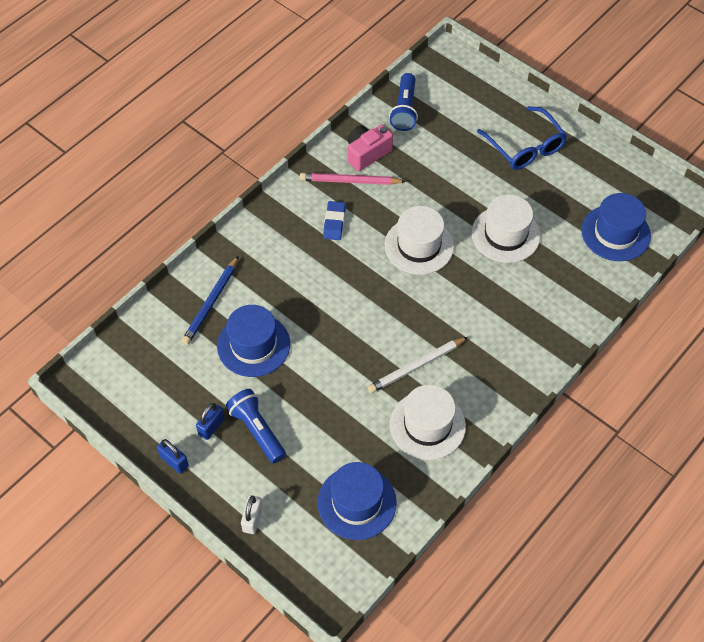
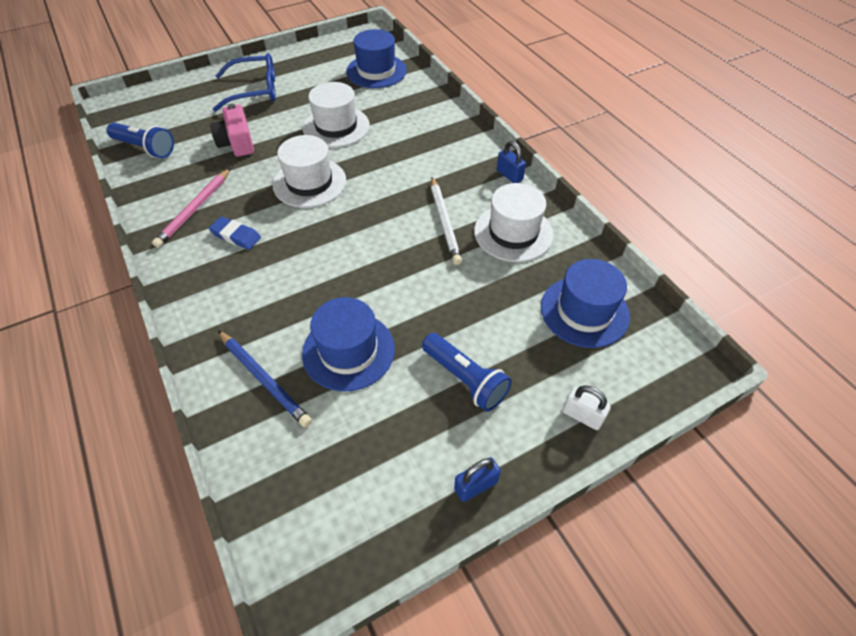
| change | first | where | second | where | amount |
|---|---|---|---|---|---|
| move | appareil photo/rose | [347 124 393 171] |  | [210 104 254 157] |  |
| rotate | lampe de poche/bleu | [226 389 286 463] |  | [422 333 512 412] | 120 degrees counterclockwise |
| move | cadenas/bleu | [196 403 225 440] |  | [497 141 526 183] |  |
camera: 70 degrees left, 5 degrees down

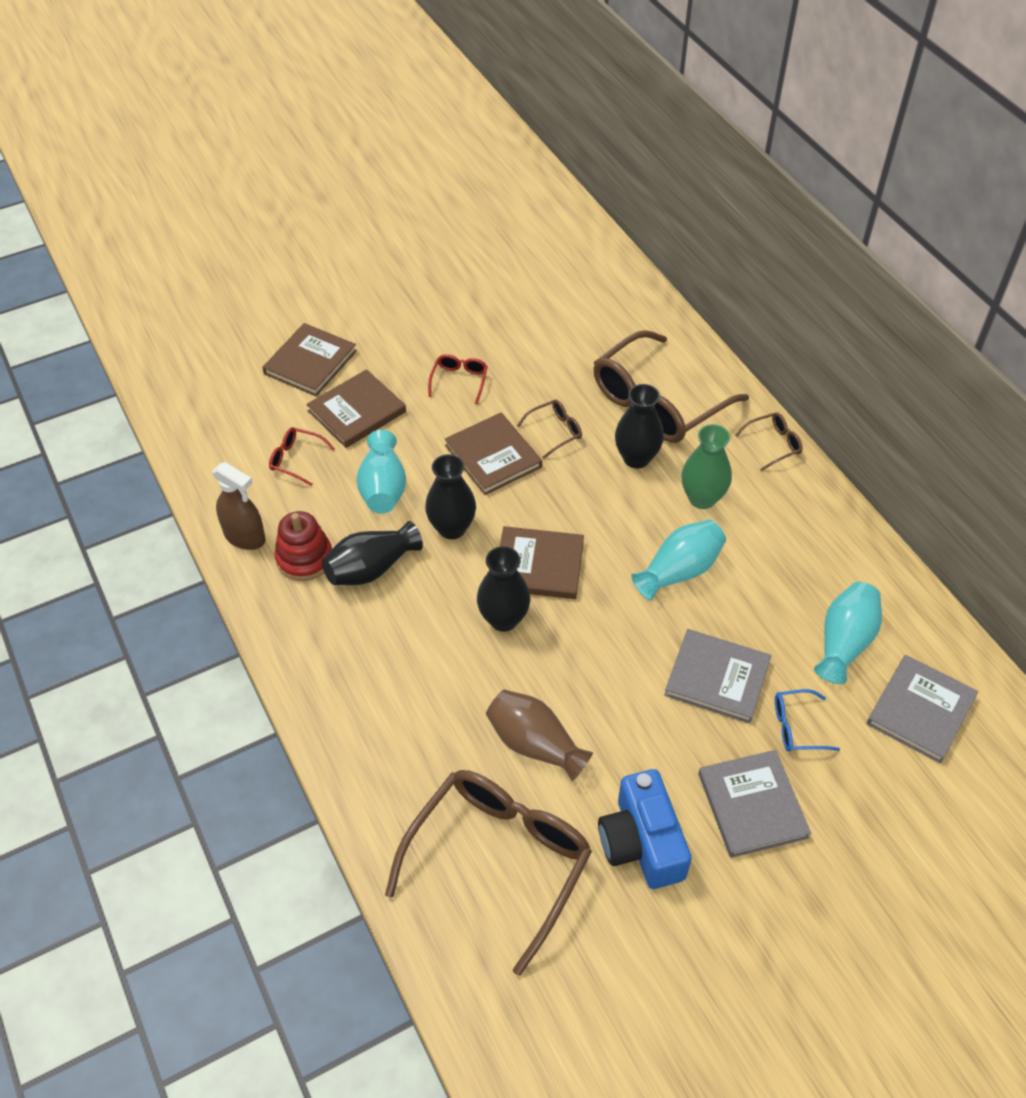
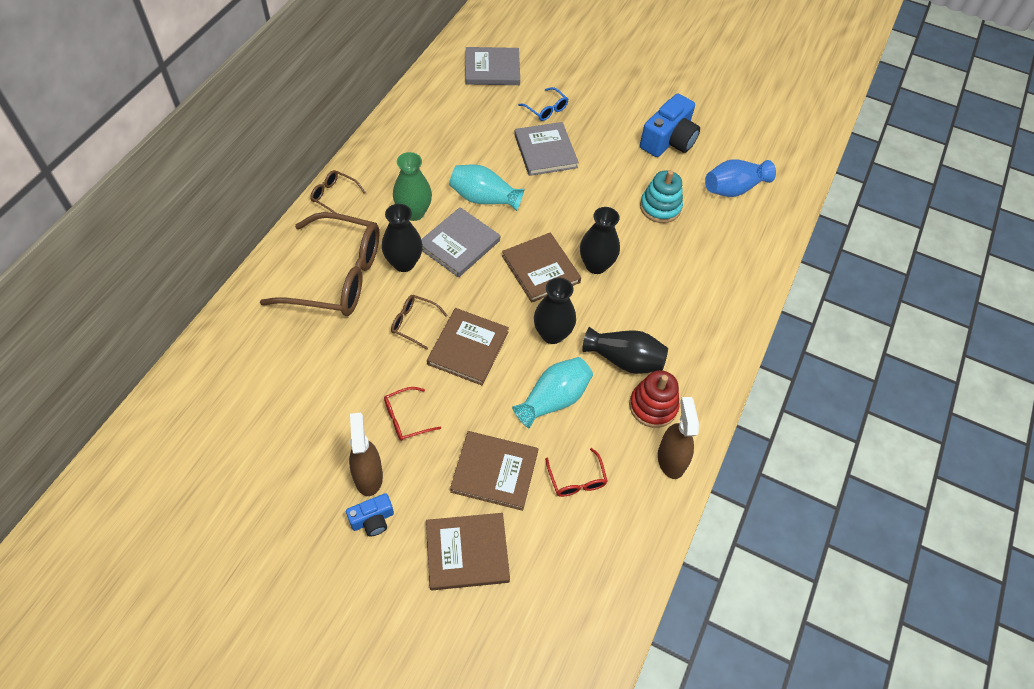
| change | first | where | second | where | amount |
|---|---|---|---|---|---|
| delete | vase/turquoise | [814 582 882 684] |  |  |  |
| replace | vase/marron | [486 689 593 781] | jouet à empiler/turquoise | [640 170 683 223] |  |
| move | livre/gris | [698 750 811 858] |  | [421 207 500 277] |  |
| replace | lunettes/marron | [385 770 592 976] | vase/bleu | [705 159 776 197] |  |
| insert |  |  | vaporisateur/marron | [349 413 383 496] |  |
| insert |  |  | appareil photo/bleu | [346 493 394 536] |  |
camera: 130 degrees left, 5 degrees up

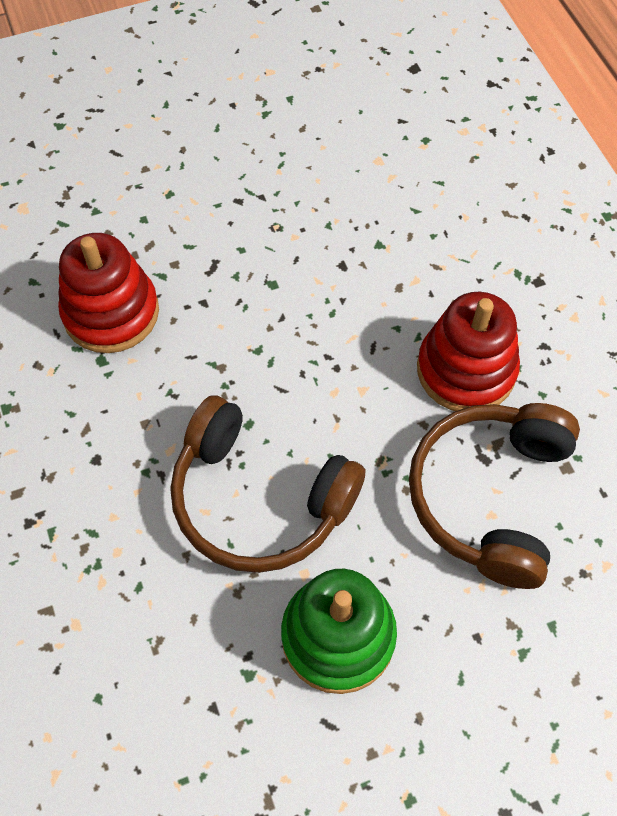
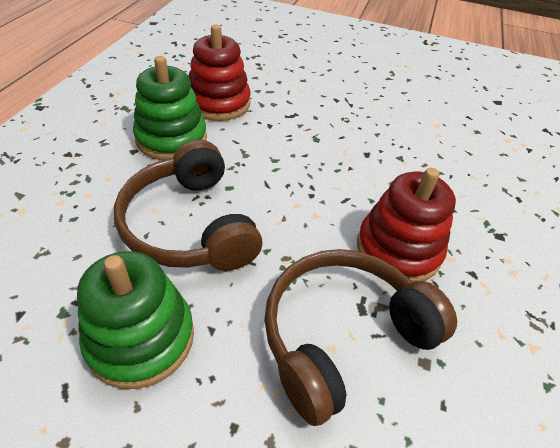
| change | first | where | second | where | amount |
|---|---|---|---|---|---|
| insert |  |  | jouet à empiler/vert | [133 56 207 160] |  |
camera: 35 degrees right, 15 degrees down

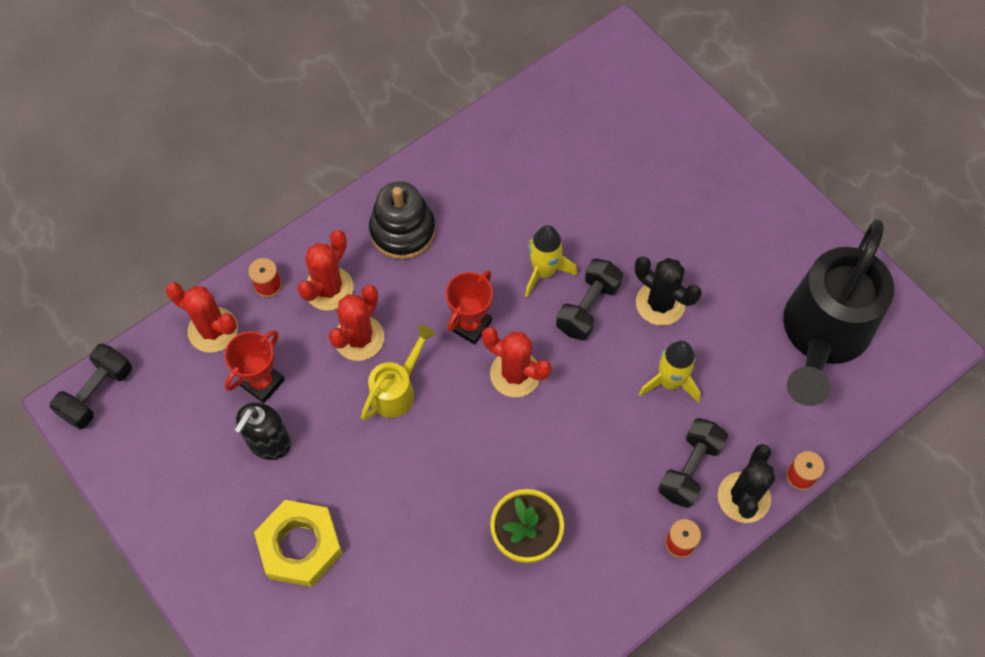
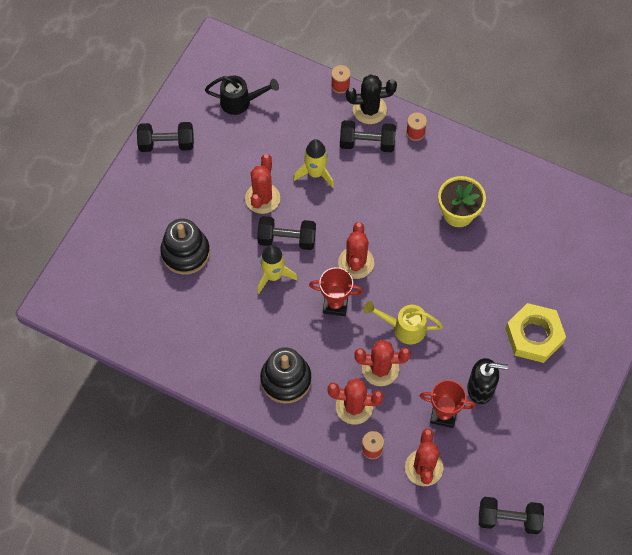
| change | first | where | second | where | amount |
|---|---|---|---|---|---|
| resize | arrosoir/noir | [783 219 894 406] |  | [205 76 279 115] | x0.48 |
| recolor | cactus/noir | [635 256 701 325] | cactus/rouge | [245 154 280 214] |  |
| insert |  |  | haltère/noir | [137 122 194 152] |  |
| insert |  |  | jouet à empiler/noir | [160 219 210 275] |  |
camera: 115 degrees left, 0 degrees up

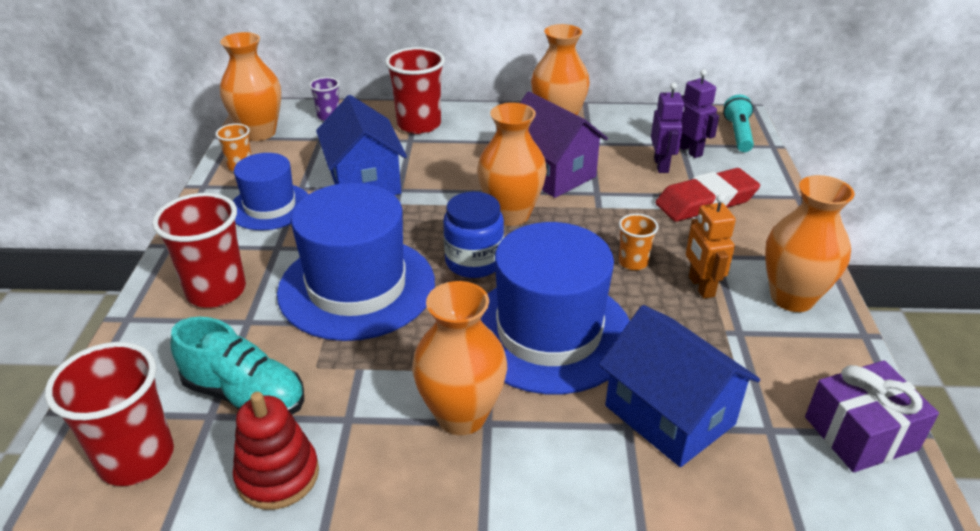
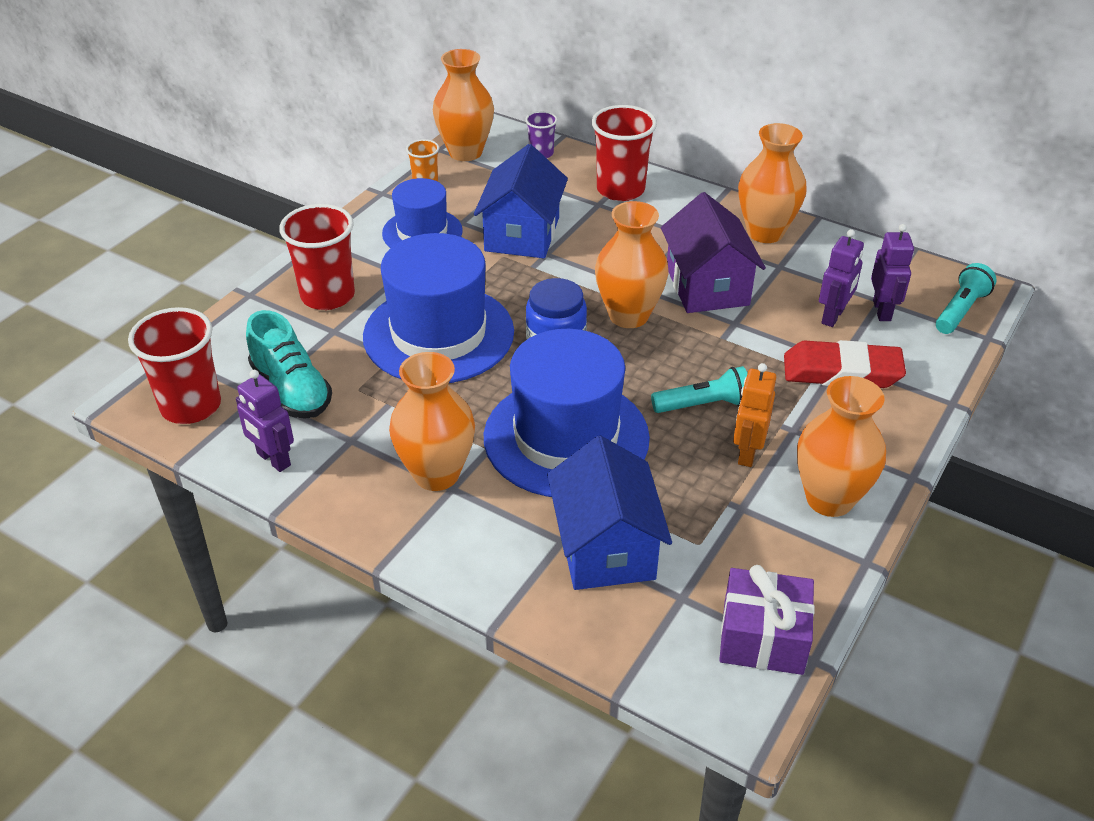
| change | first | where | second | where | amount |
|---|---|---|---|---|---|
| replace | gobelet/orange | [619 214 659 270] | lampe de poche/turquoise | [651 366 748 413] |  |
| replace | jouet à empiler/rouge | [233 392 319 510] | robot/violet | [236 370 294 472] |  |
camera: 30 degrees right, 5 degrees up

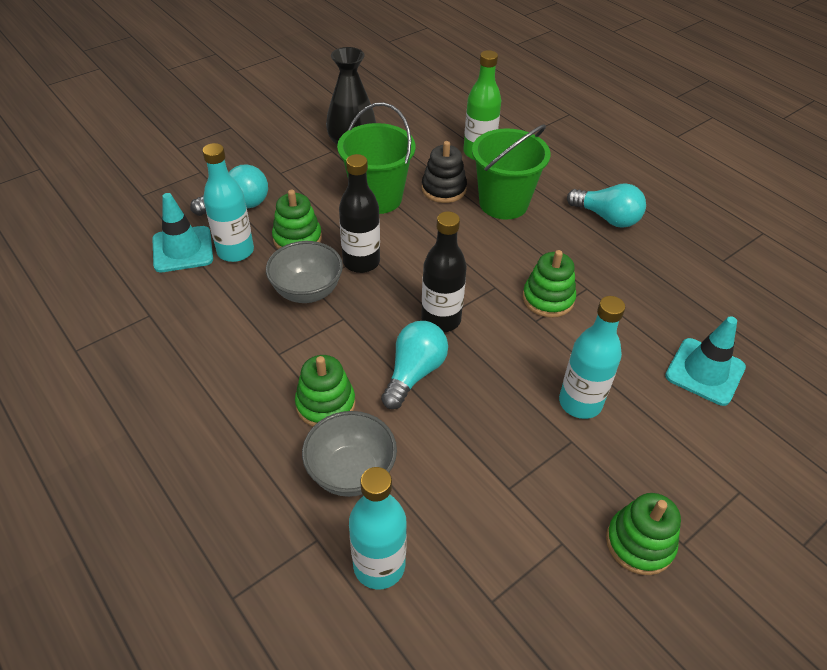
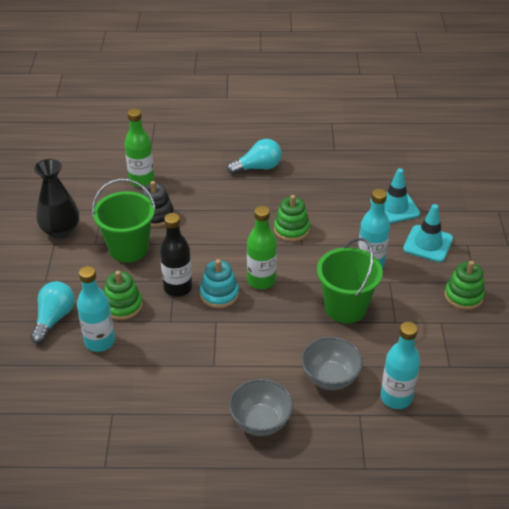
| change | first | where | second | where | amount |
|---|---|---|---|---|---|
| move | seau/vert | [472 125 551 220] |  | [317 238 383 323] |  |
| move | cône de chantier/turquoise | [152 193 213 272] |  | [403 204 453 262] |  |
| recolor | bouteille/noir | [421 211 467 332] | bouteille/vert | [247 206 277 289] |  |
| move | bol/gris | [266 241 343 303] |  | [229 379 293 436] |  |
| delete | ampoule/turquoise | [381 321 448 409] |  |  |  |
| delete | jouet à empiler/vert | [295 355 355 426] |  |  |  |
| insert |  |  | jouet à empiler/turquoise | [200 259 239 308] |  |
camera: 50 degrees left, 5 degrees down

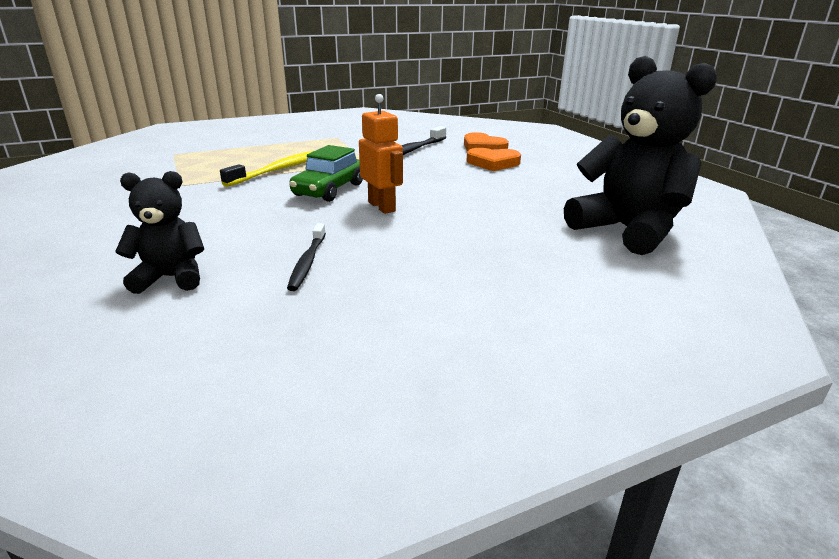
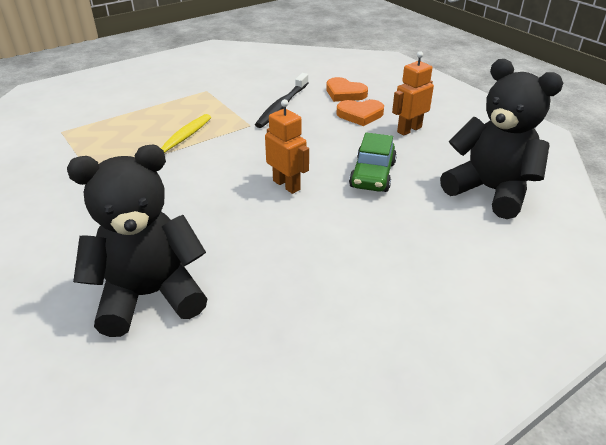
| change | first | where | second | where | amount |
|---|---|---|---|---|---|
| move | voiture/vert | [289 145 363 202] |  | [349 133 397 192] |  |
| resize | ours en peluche/noir | [115 171 204 294] |  | [67 145 207 337] | x1.81 |
| delete | brosse à dents/noir | [287 223 326 291] |  |  |  |
| insert |  |  | robot/orange | [392 51 434 136] |  |
camera: 10 degrees left, 10 degrees up

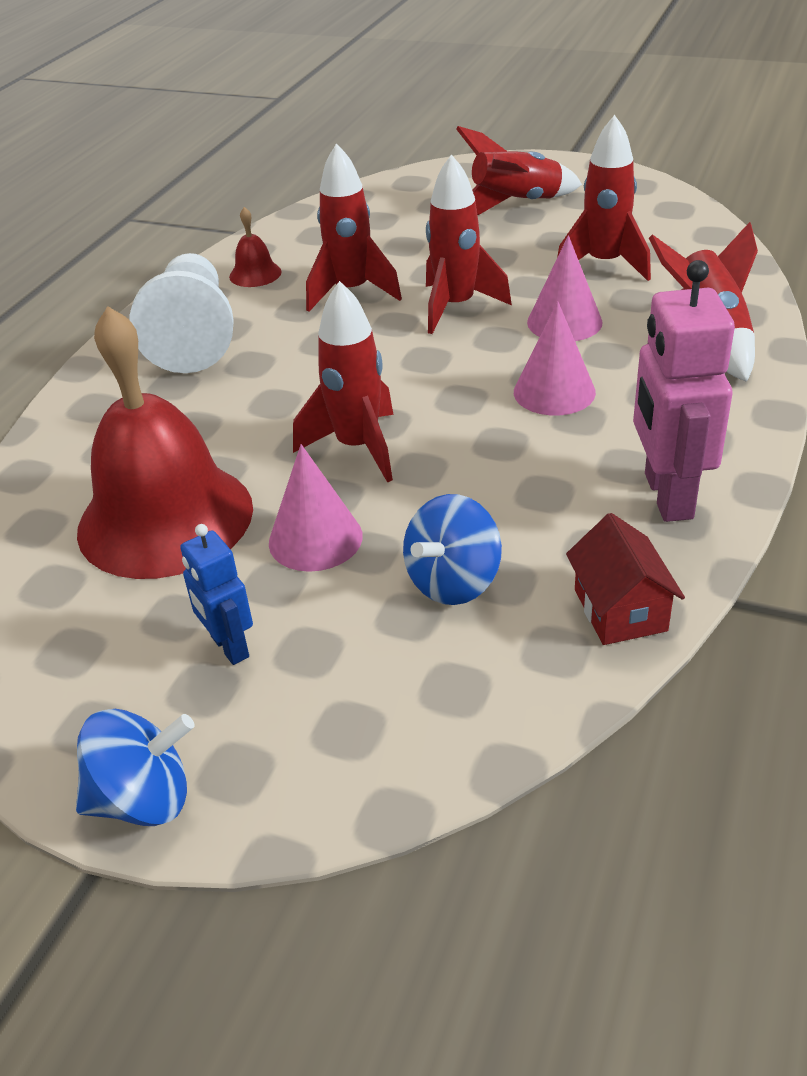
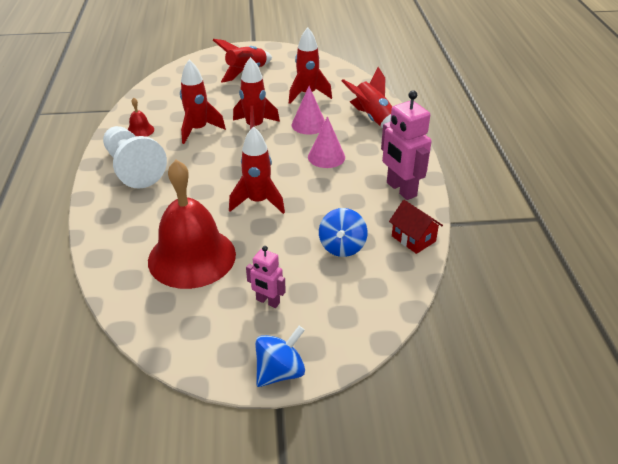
| change | first | where | second | where | amount |
|---|---|---|---|---|---|
| delete | cône/rose | [269 444 363 572] |  |  |  |
| recolor | robot/bleu | [180 524 253 665] | robot/rose | [246 246 286 308] |  |
camera: 30 degrees left, 0 degrees up

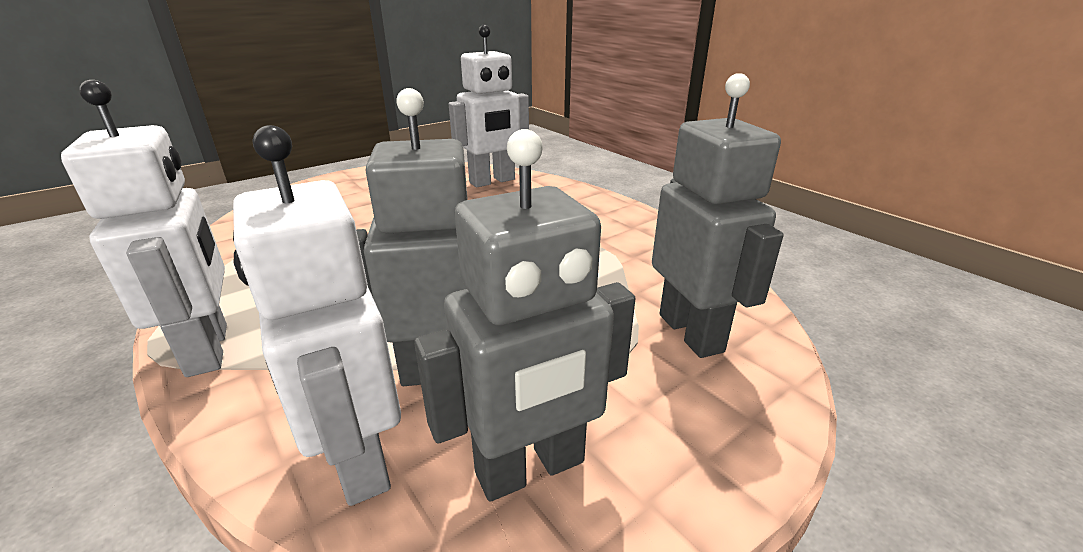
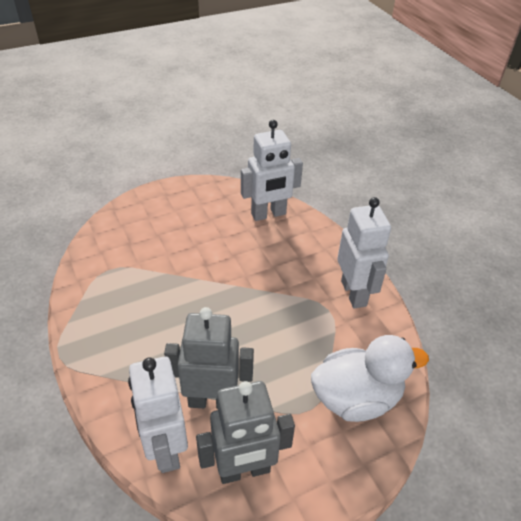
| change | first | where | second | where | amount |
|---|---|---|---|---|---|
| replace | robot/gris | [652 73 783 358] | canard/blanc | [311 335 429 422] |  |
| move | robot/blanc | [61 80 227 377] |  | [337 197 391 309] |  |
camera: 10 degrees right, 15 degrees up

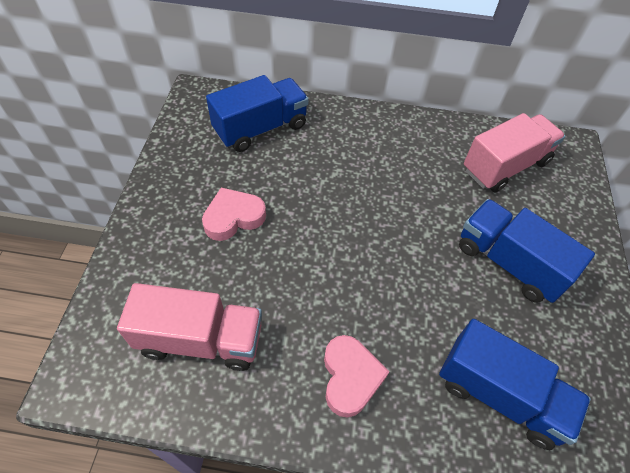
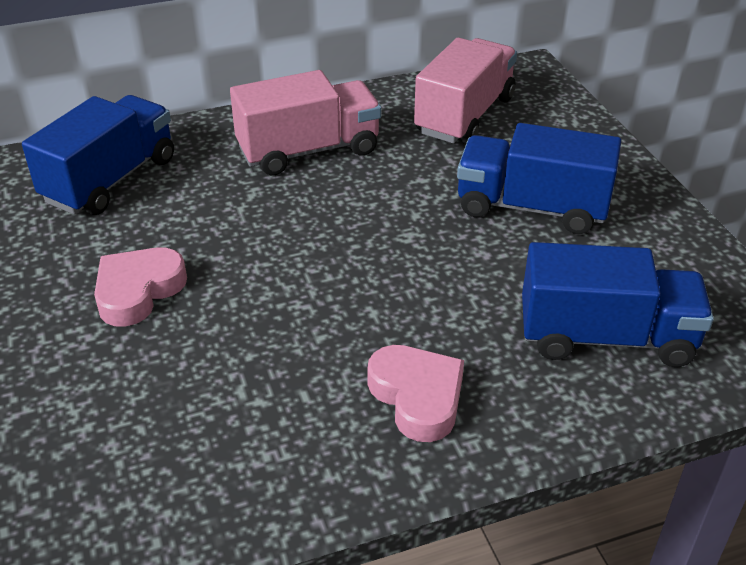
| change | first | where | second | where | amount |
|---|---|---|---|---|---|
| move | camion/rose | [117 283 262 371] |  | [230 70 381 175] |  |
camera: 25 degrees left, 15 degrees down

